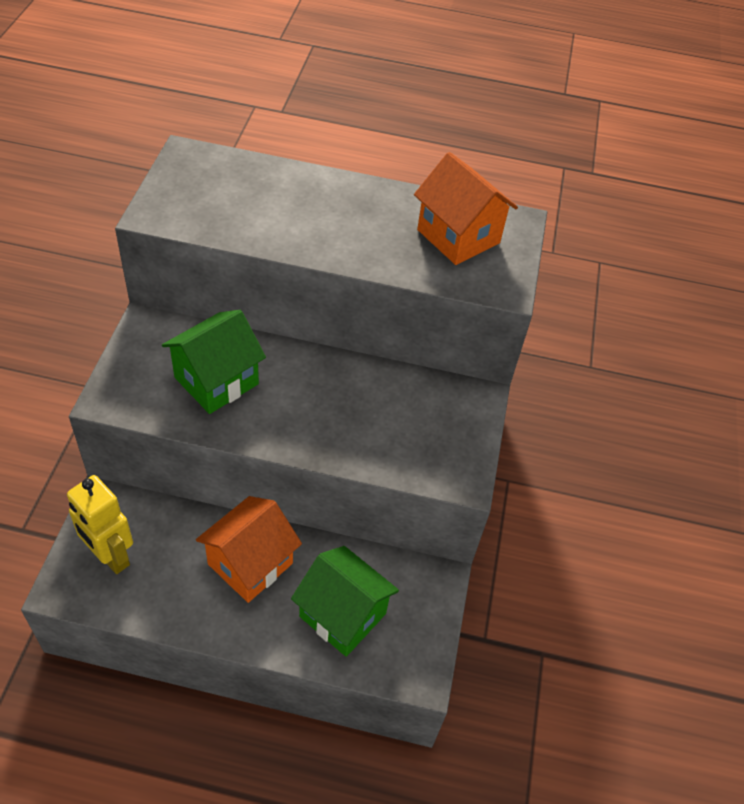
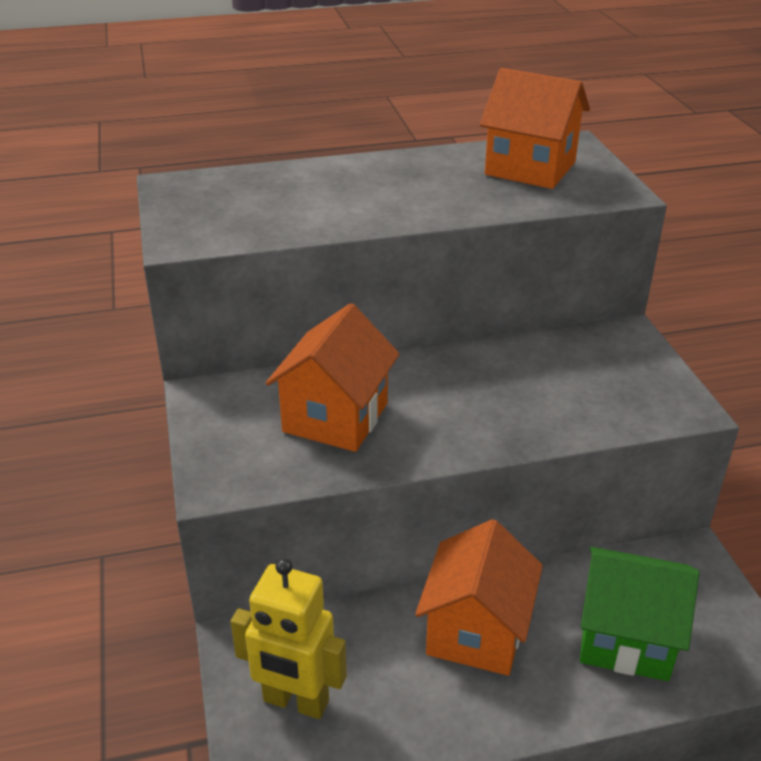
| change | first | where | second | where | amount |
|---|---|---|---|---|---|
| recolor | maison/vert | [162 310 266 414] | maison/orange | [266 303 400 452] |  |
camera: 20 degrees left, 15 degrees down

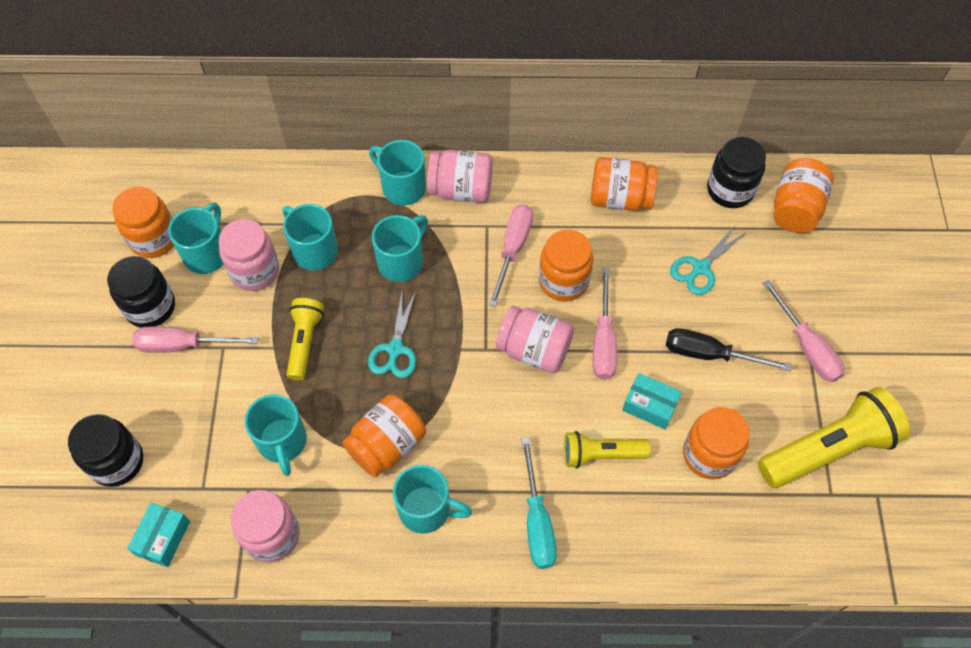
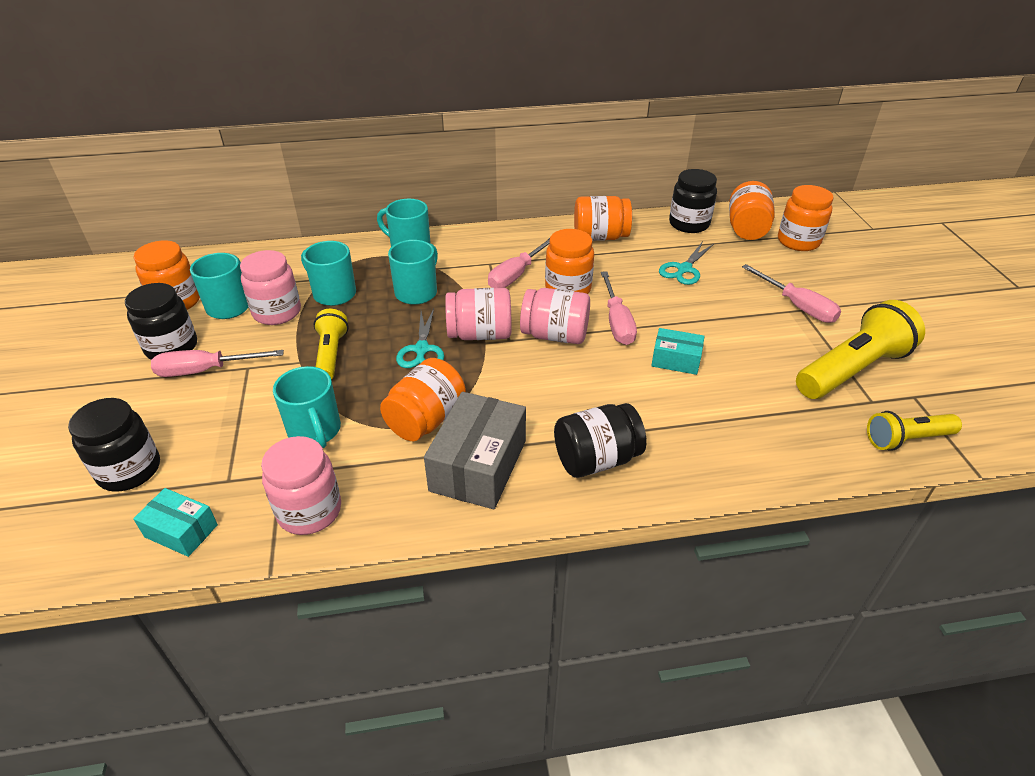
| change | first | where | second | where | amount |
|---|---|---|---|---|---|
| move | bocal/rose | [427 150 493 203] |  | [445 288 512 340] |  |
| rotate | tournevis/rose | [489 204 533 307] |  | [488 238 550 288] | 150 degrees counterclockwise |
| delete | tournevis/noir | [666 328 792 371] |  |  |  |
| move | bocal/orange | [683 407 749 480] |  | [778 185 833 251] |  |
| move | lampe de poche/jaune | [564 431 651 468] |  | [867 411 962 451] |  |
| replace | tournevis/turquoise | [521 438 557 569] | bocal/noir | [554 403 646 478] |  |
| replace | tasse/turquoise | [393 464 472 534] | boîte/gris | [424 392 526 509] |  |
| rotate | boîte/turquoise | [127 503 190 567] |  | [133 488 218 557] | 75 degrees counterclockwise |
camera: 10 degrees left, 20 degrees down

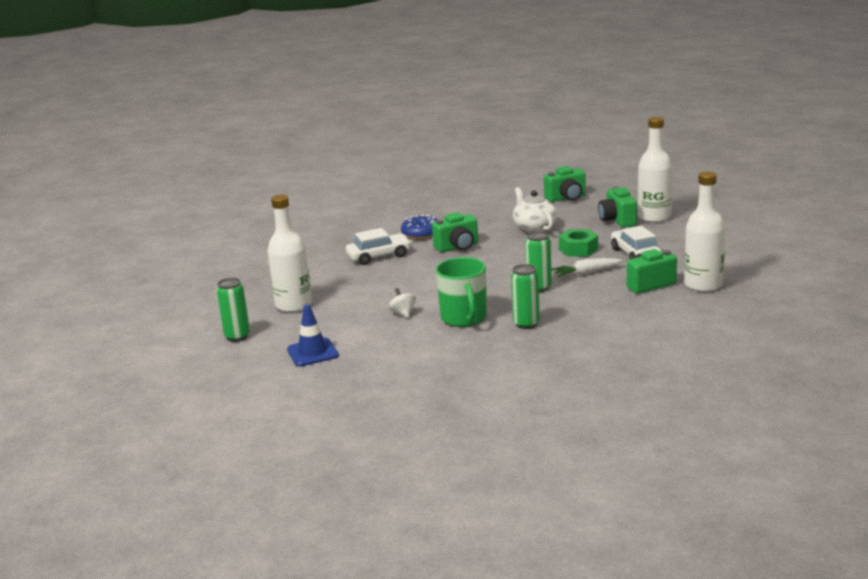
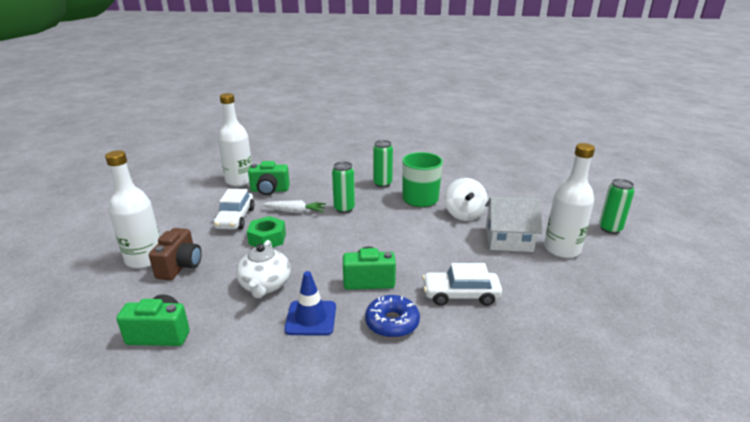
| change | first | where | second | where | amount |
|---|---|---|---|---|---|
| recolor | appareil photo/vert | [598 186 637 228] | appareil photo/marron | [149 228 202 280] |  |
| resize | toupie/blanc | [389 288 416 318] |  | [444 178 488 221] | x1.77 |
| move | cône de chantier/bleu | [287 304 339 366] |  | [284 271 336 336] |  |
| insert |  |  | maison/blanc | [485 197 542 252] |  |
camera: 160 degrees left, 5 degrees up

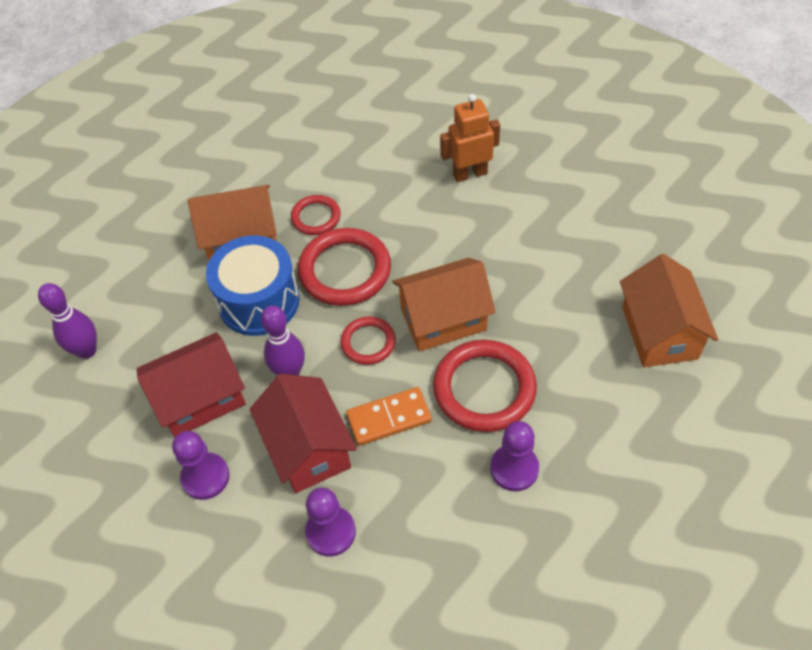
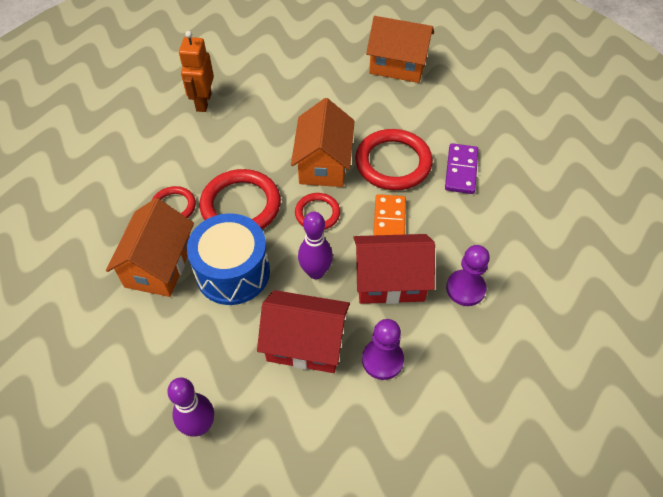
| change | first | where | second | where | amount |
|---|---|---|---|---|---|
| rotate | maison/rouge | [137 332 246 437] |  | [257 290 350 373] | 75 degrees counterclockwise |
| replace | pion/violet | [490 421 539 491] | domino/violet | [445 143 478 194] |  |
camera: 70 degrees left, 0 degrees up

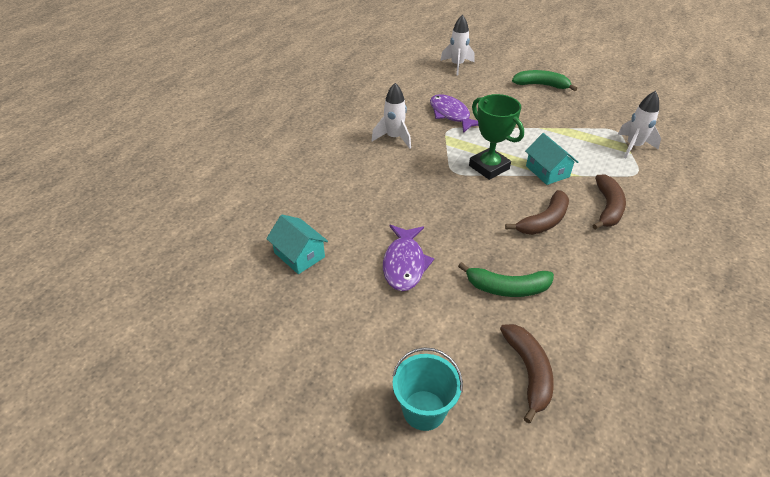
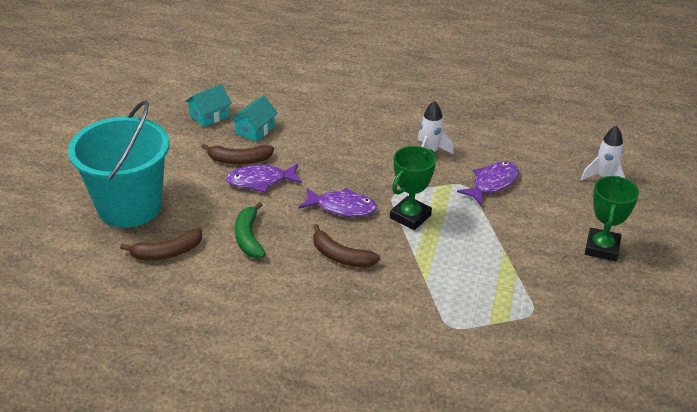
| change | first | where | second | where | amount |
|---|---|---|---|---|---|
| replace | banane/vert | [512 70 577 91] | trophée/vert | [585 176 639 261] |  |
| delete | fusée/blanc | [617 91 661 158] |  |  |  |
| move | maison/turquoise | [525 133 579 185] |  | [185 84 232 127] |  |
| move | banane/marron | [592 174 626 229] |  | [201 144 274 165] |  |
| resize | seau/turquoise | [392 347 463 431] |  | [68 100 170 228] | x2.16 |
| insert |  |  | poisson/violet | [299 188 377 217] |  |
camera: 75 degrees right, 5 degrees down

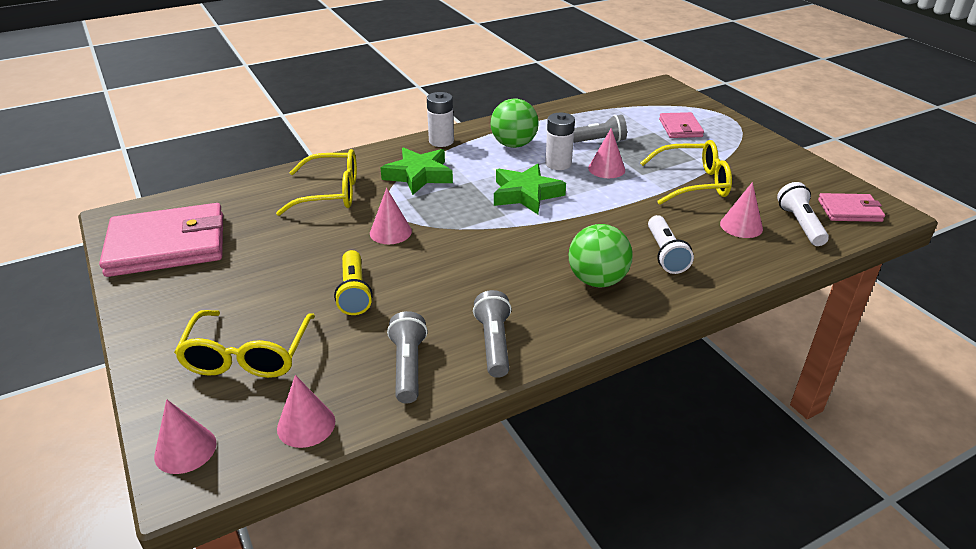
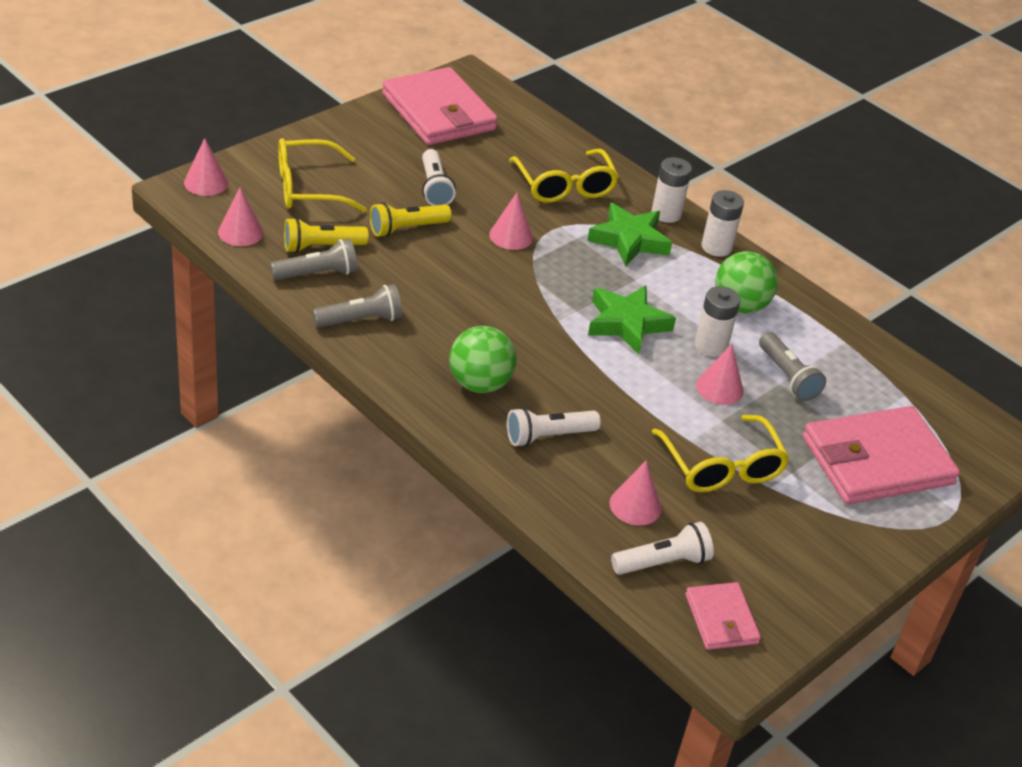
| change | first | where | second | where | amount |
|---|---|---|---|---|---|
| resize | portefeuille/rose | [659 112 704 138] |  | [802 406 960 504] | x1.96 |
| insert |  |  | lampe de poche/blanc | [422 149 456 206] |  |
| insert |  |  | pile/blanc | [651 157 692 223] |  |
| insert |  |  | lampe de poche/jaune | [284 217 369 253] |  |
camera: 70 degrees right, 5 degrees up

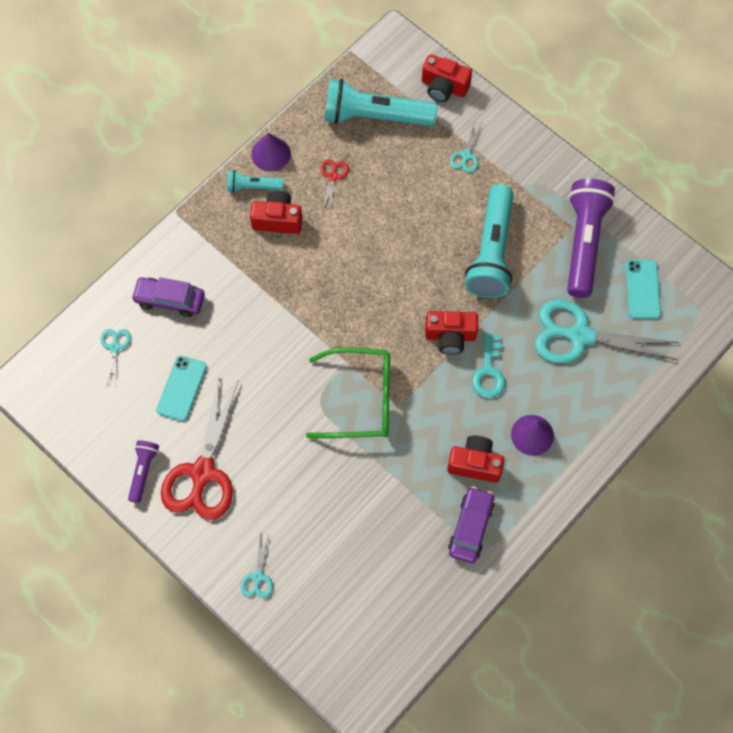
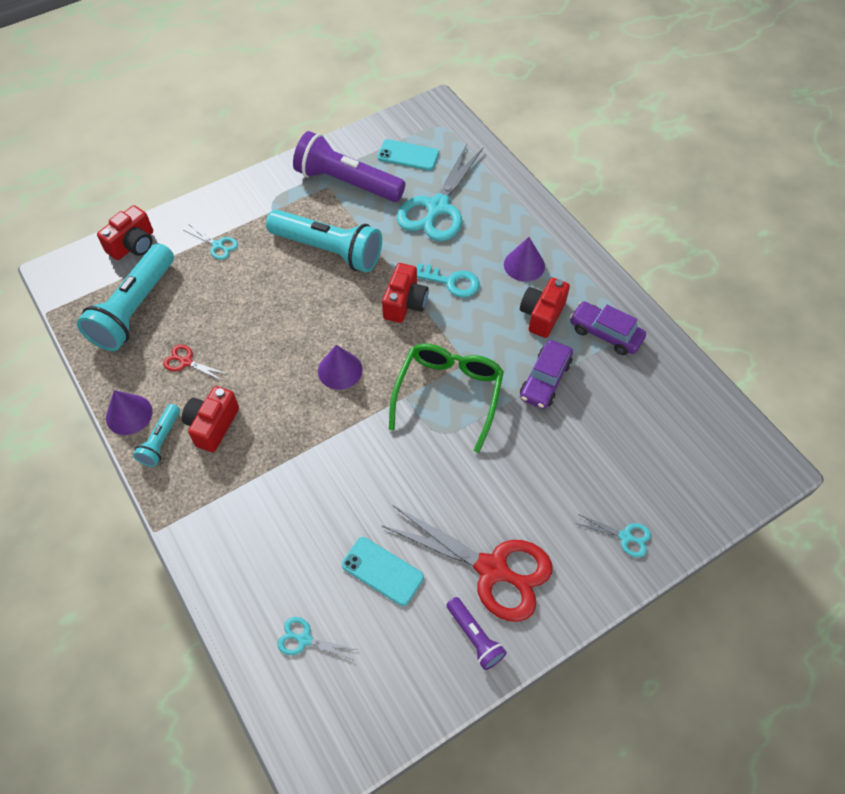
| change | first | where | second | where | amount |
|---|---|---|---|---|---|
| move | voiture/violet | [131 277 205 317] |  | [520 340 573 409] |  |
| rotate | lampe de poche/violet | [128 440 159 503] |  | [446 597 507 670] | 150 degrees counterclockwise |
| insert |  |  | cône/violet | [318 345 363 390] |  |
camera: 75 degrees left, 10 degrees down

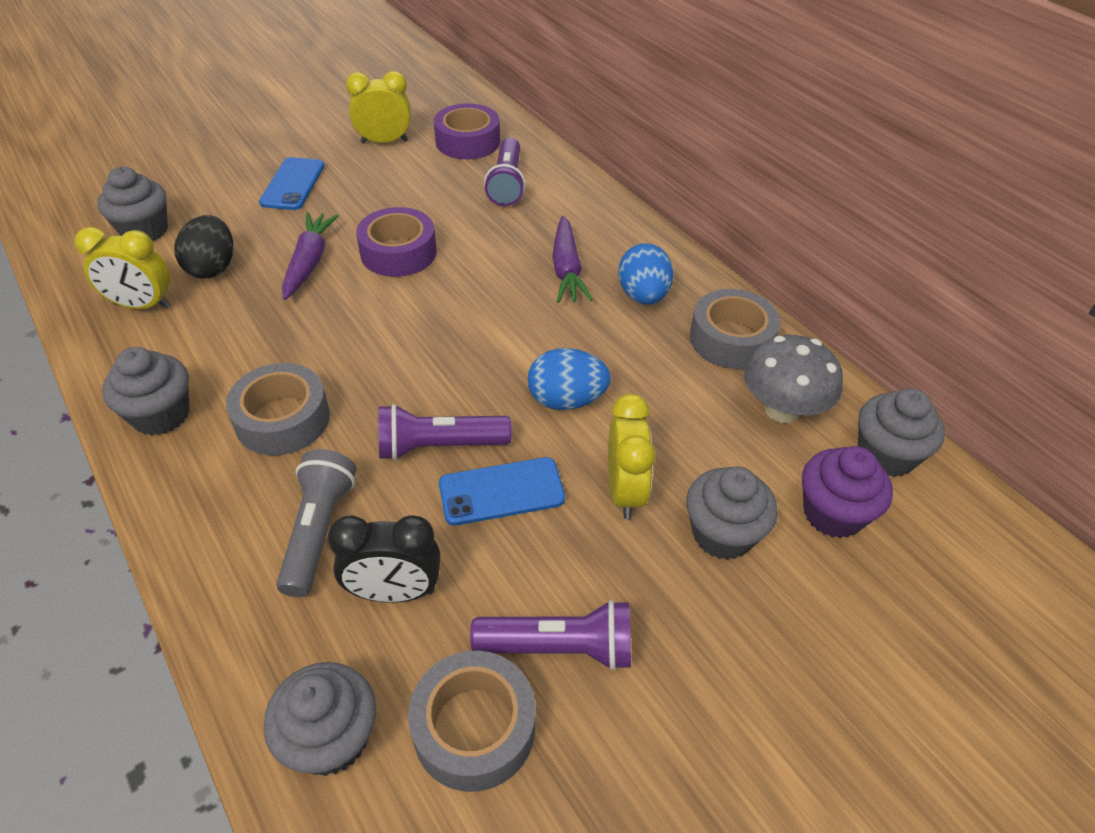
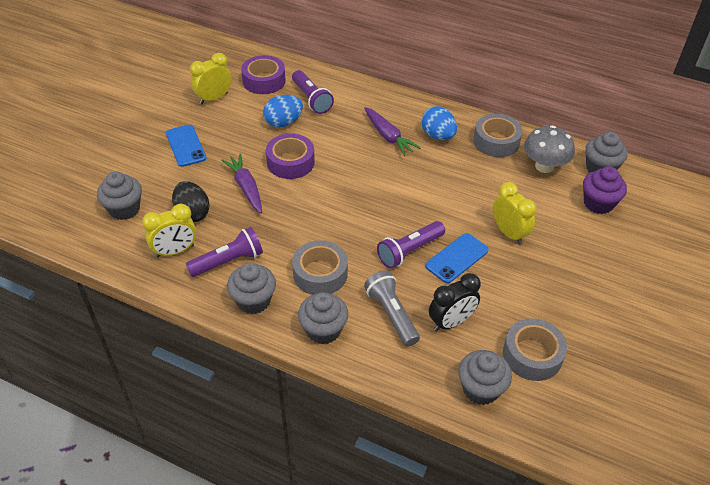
| change | first | where | second | where | amount |
|---|---|---|---|---|---|
| move | œuf/bleu | [528 348 611 410] |  | [263 95 303 128] |  |
| move | muffin/gris | [686 466 778 560] |  | [298 292 348 345] |  |
| move | lampe de poche/violet | [470 600 631 670] |  | [186 227 263 277] |  |
camera: 30 degrees left, 0 degrees up

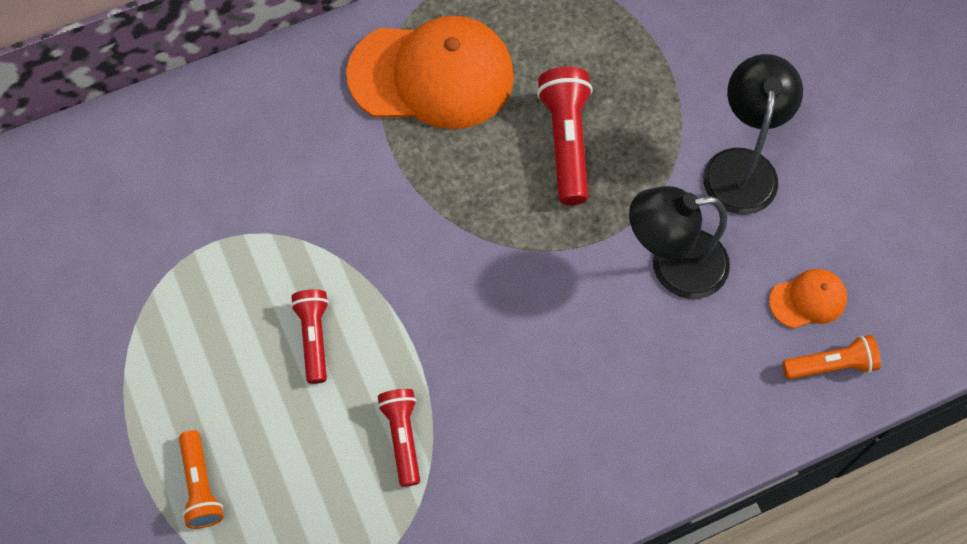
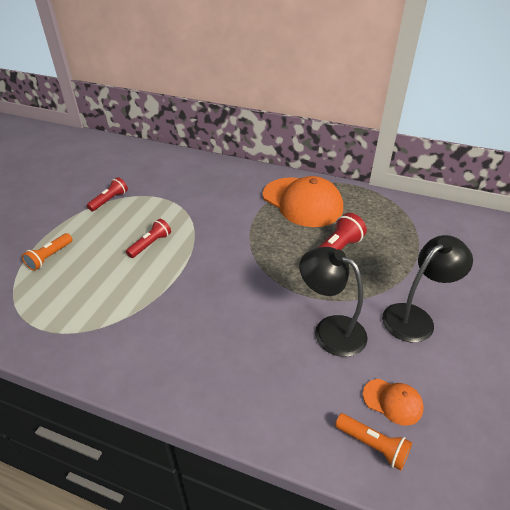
| change | first | where | second | where | amount |
|---|---|---|---|---|---|
| move | lampe de poche/rouge | [378 389 420 487] |  | [87 177 128 211] |  |
camera: 45 degrees right, 25 degrees down

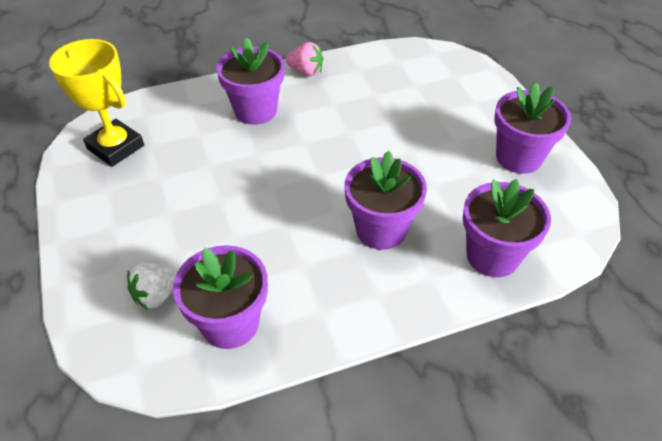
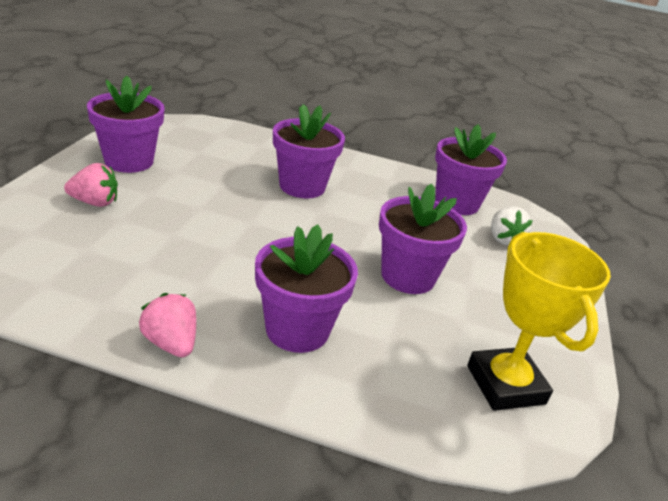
| change | first | where | second | where | amount |
|---|---|---|---|---|---|
| move | pot de fleurs/violet | [463 179 551 277] |  | [379 183 467 294] |  |
| rotate | fraise/blanc | [127 263 179 309] |  | [491 206 533 246] | 90 degrees clockwise |
| insert |  |  | fraise/rose | [64 163 118 207] |  |
camera: 150 degrees left, 15 degrees down

